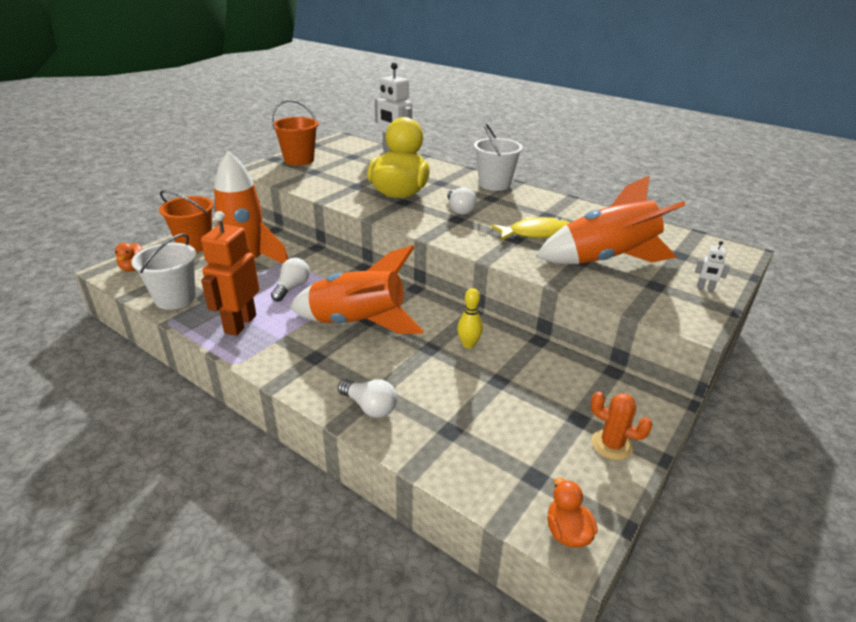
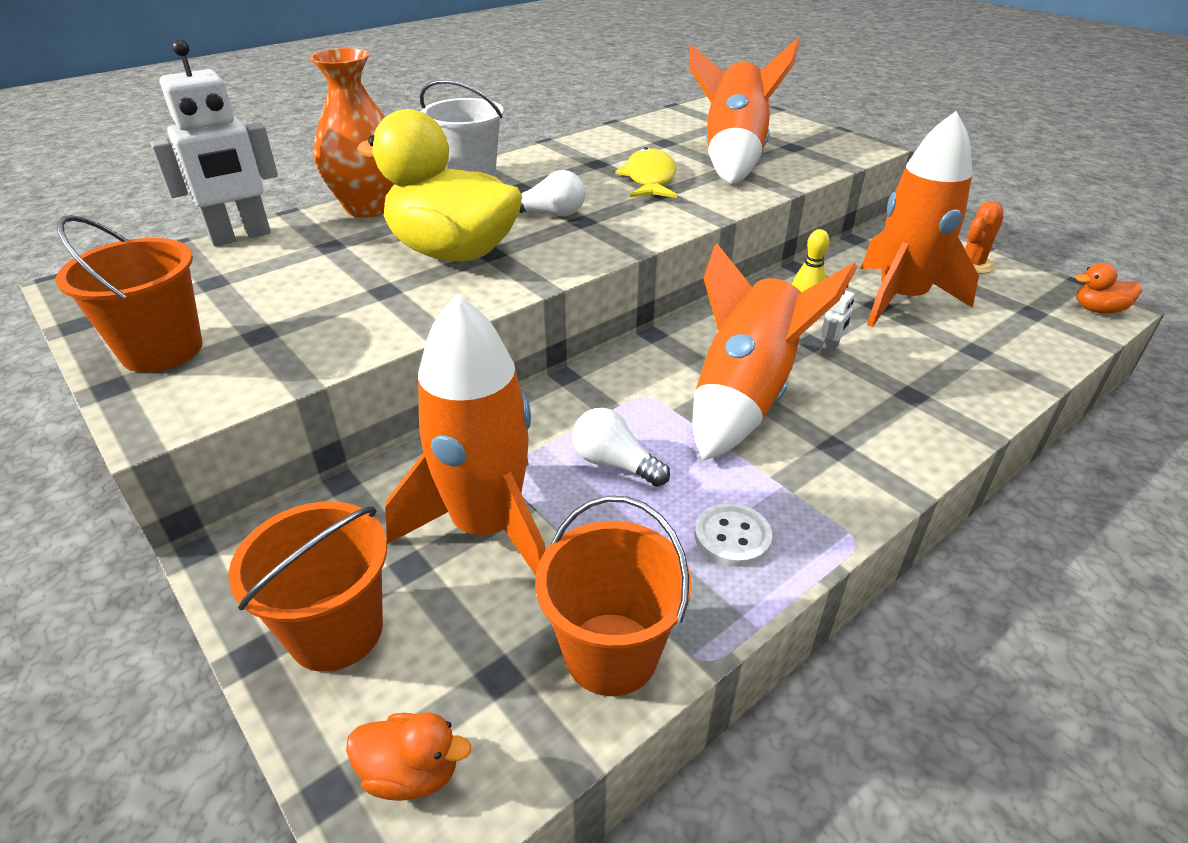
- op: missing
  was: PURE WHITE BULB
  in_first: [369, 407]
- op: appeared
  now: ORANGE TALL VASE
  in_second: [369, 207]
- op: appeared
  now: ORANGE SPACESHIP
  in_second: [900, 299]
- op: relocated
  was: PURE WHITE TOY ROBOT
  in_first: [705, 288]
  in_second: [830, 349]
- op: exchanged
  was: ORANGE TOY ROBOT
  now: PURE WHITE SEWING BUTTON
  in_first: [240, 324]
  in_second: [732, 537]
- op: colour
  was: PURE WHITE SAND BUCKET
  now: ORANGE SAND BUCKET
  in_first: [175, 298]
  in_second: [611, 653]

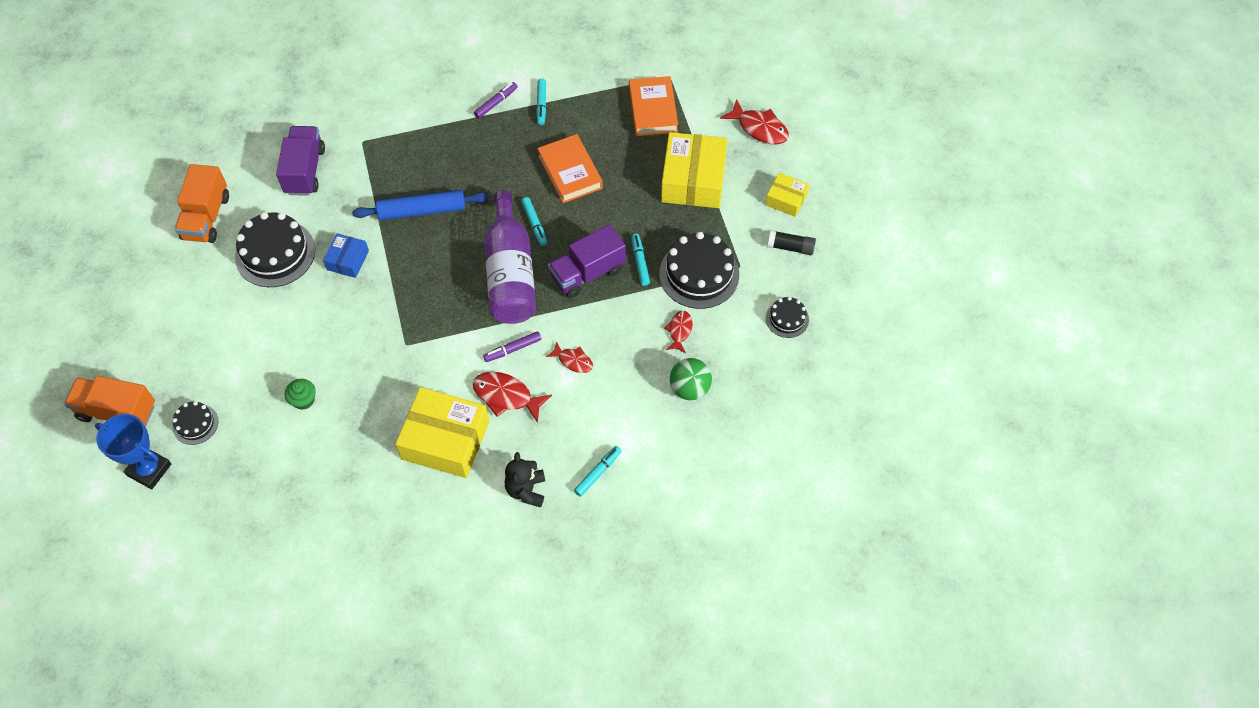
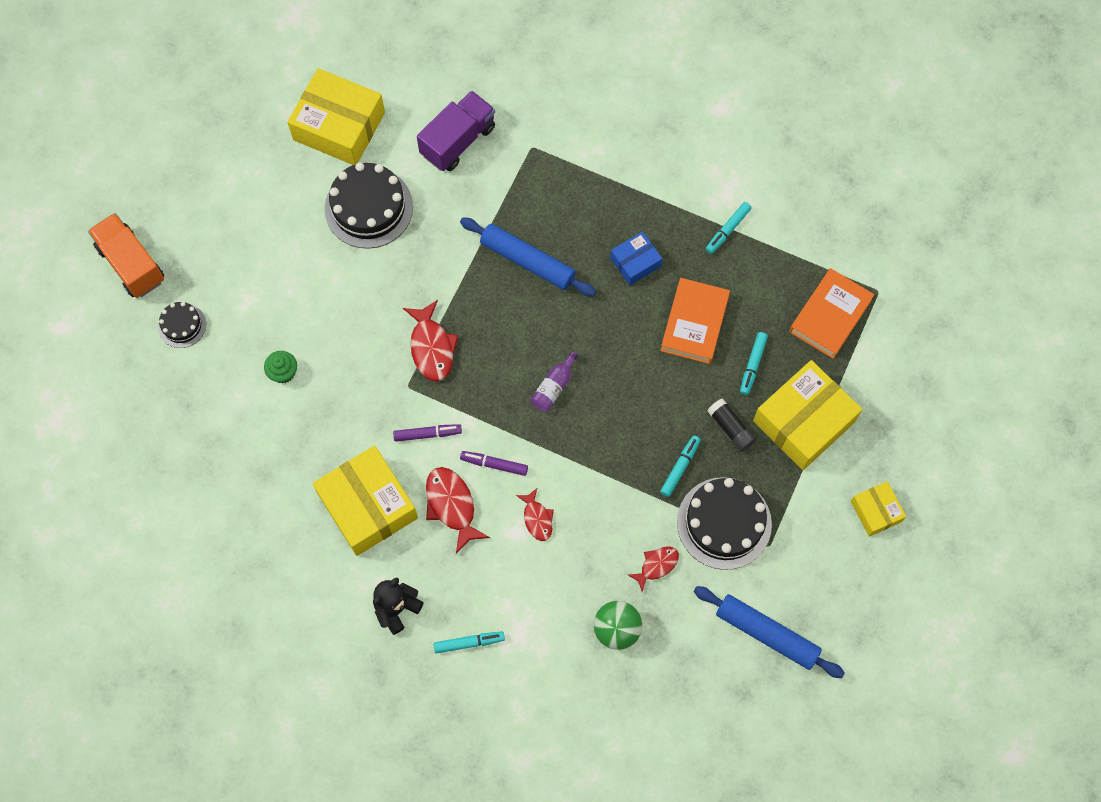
- op: missing
  was: COBALT PRIZE CUP
  in_first: [149, 470]
- op: missing
  was: ROYAL PURPLE LORRY
  in_first: [587, 273]
- op: relocated
  was: COBALT PARCEL
  in_first: [347, 260]
  in_second: [635, 262]
- op: relocated
  was: ROYAL PURPLE MARKER
  in_first: [496, 103]
  in_second: [427, 434]
- op: relocated
  was: TEAL MARKER
  in_first: [534, 224]
  in_second: [752, 365]
- op: relocated
  was: RED TOY FISH
  in_first: [759, 128]
  in_second: [431, 347]
- op: relocated
  was: BLACK GLUE STICK
  in_first: [790, 247]
  in_second: [730, 428]
- op: exchanged
  was: ORANGE LORRY
  now: GOLDEN PARCEL
  in_first: [206, 217]
  in_second: [339, 126]
- op: exchanged
  was: BLACK CAKE
  now: COBALT ROLLING PIN
  in_first: [787, 319]
  in_second: [766, 634]
- op: size
  was: ROYAL PURPLE DRINK BOTTLE
  in_first: [510, 273]
  in_second: [554, 387]
  ratio: 0.41

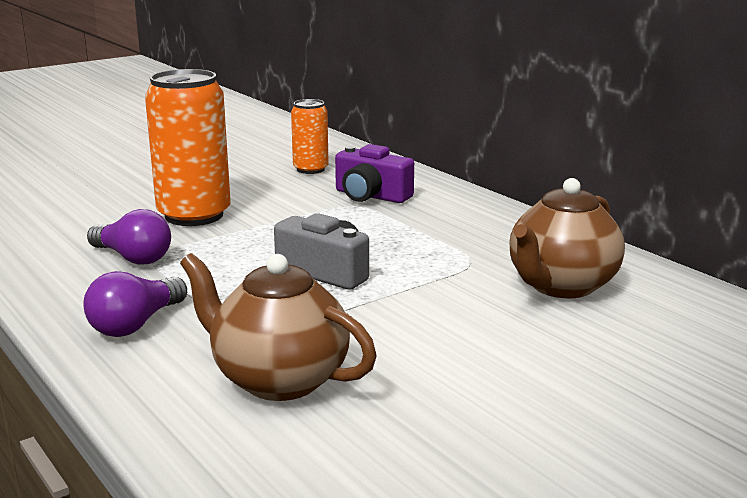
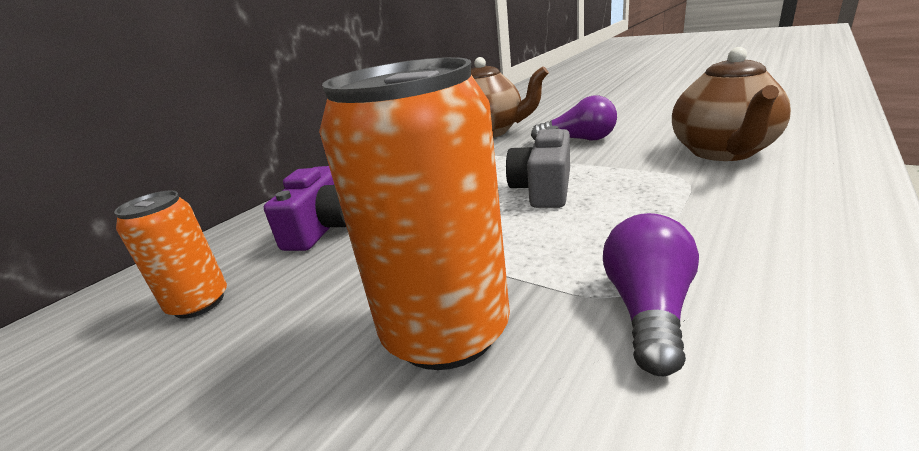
- op: relocated
  was: ROYAL PURPLE BULB
  in_first: [136, 324]
  in_second: [579, 140]

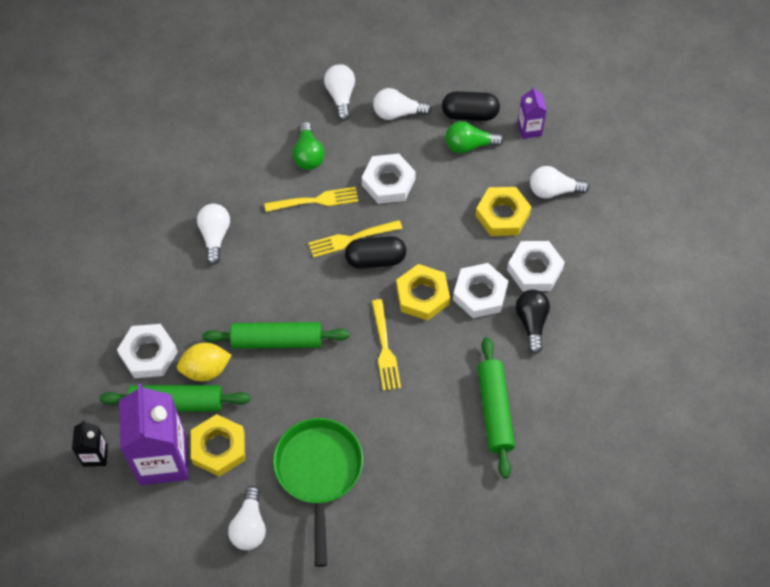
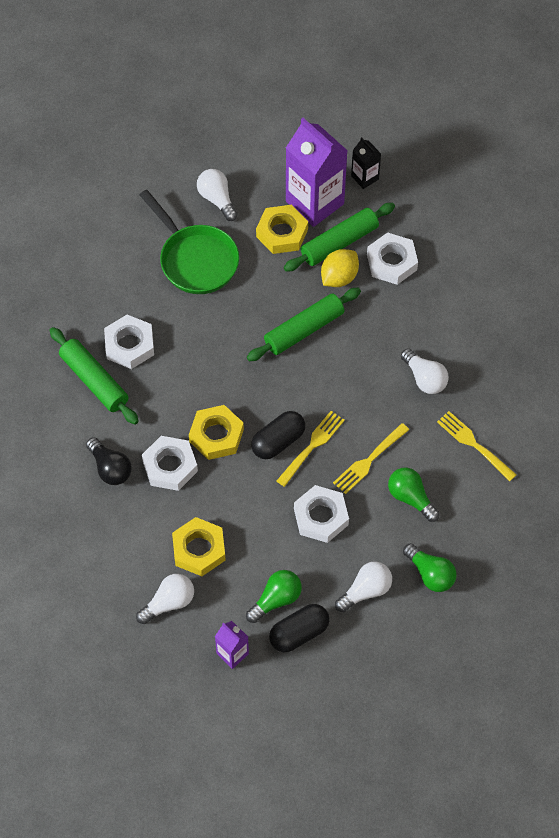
- op: relocated
  was: GOLDEN FORK
  in_first: [384, 348]
  in_second: [474, 444]
- op: relocated
  was: PURE WHITE NUT
  in_first: [534, 269]
  in_second: [129, 345]
- op: colour
  was: PURE WHITE BULB
  now: EMERALD BULB
  in_first: [341, 96]
  in_second: [430, 574]

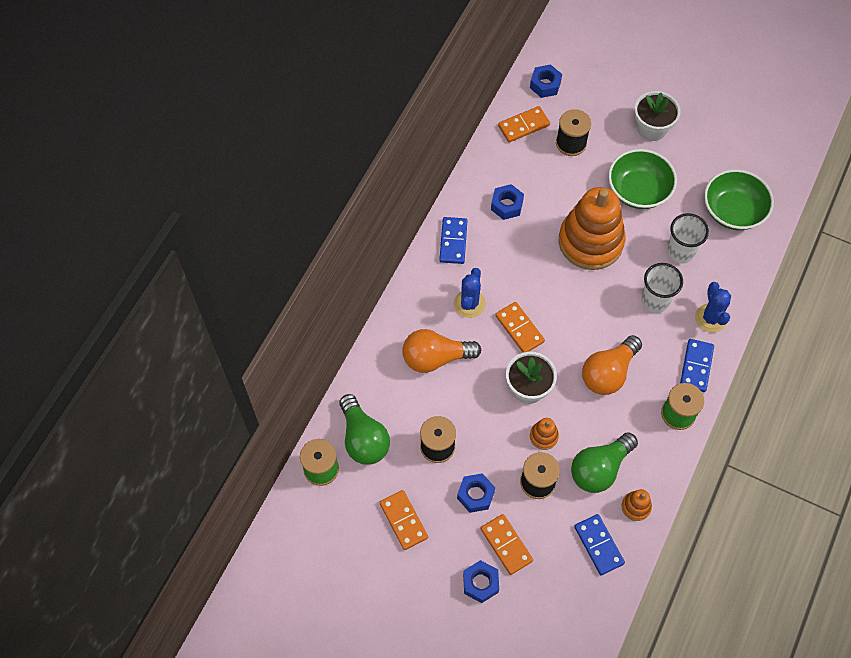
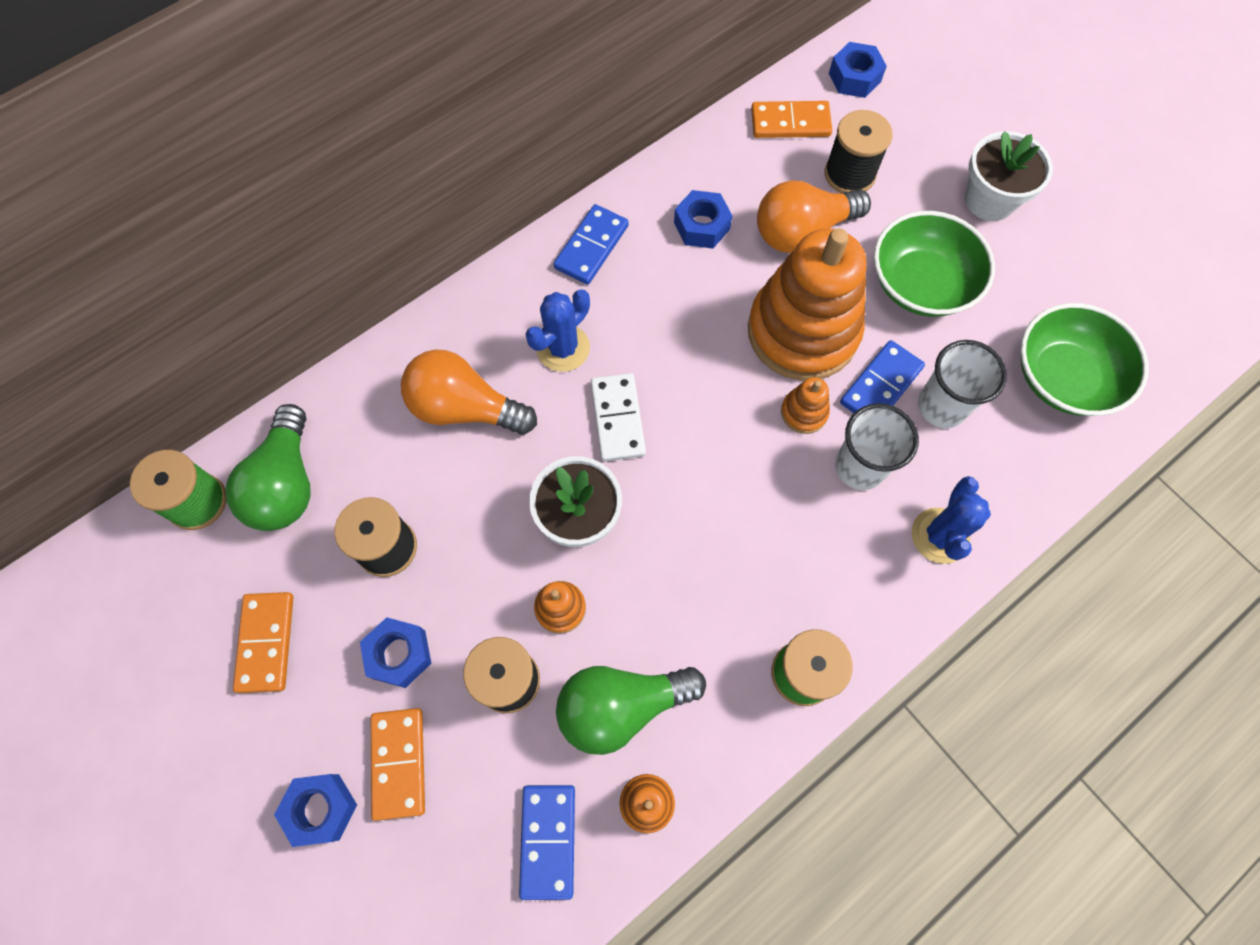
- op: appeared
  now: ORANGE STACKING RINGS
  in_second: [804, 412]
- op: relocated
  was: ORANGE BULB
  in_first: [608, 373]
  in_second: [802, 231]
- op: relocated
  was: COBALT DOMINO TILE
  in_first: [696, 366]
  in_second: [881, 385]
- op: colour
  was: ORANGE DOMINO TILE
  now: PURE WHITE DOMINO TILE
  in_first: [519, 329]
  in_second: [617, 419]

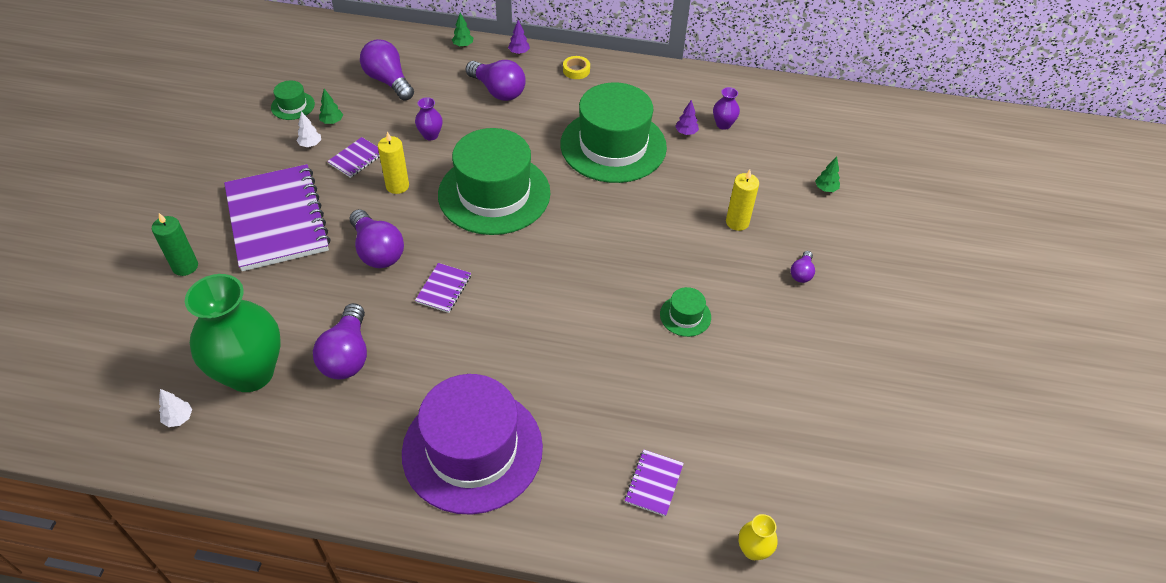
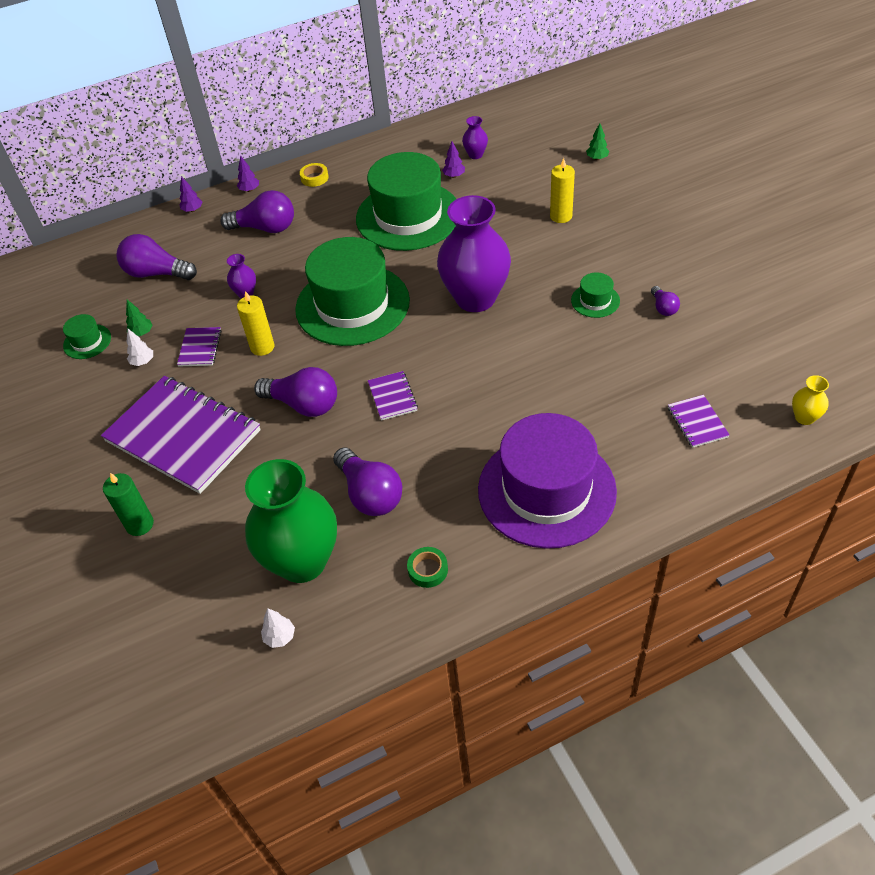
- op: appeared
  now: EMERALD TAPE
  in_second: [428, 570]
- op: appeared
  now: ROYAL PURPLE TALL VASE
  in_second: [475, 298]
- op: relocated
  was: ROYAL PURPLE BULB
  in_first: [801, 273]
  in_second: [663, 308]
- op: colour
  was: EMERALD TOY TREE
  now: ROYAL PURPLE TOY TREE
  in_first: [463, 45]
  in_second: [193, 210]

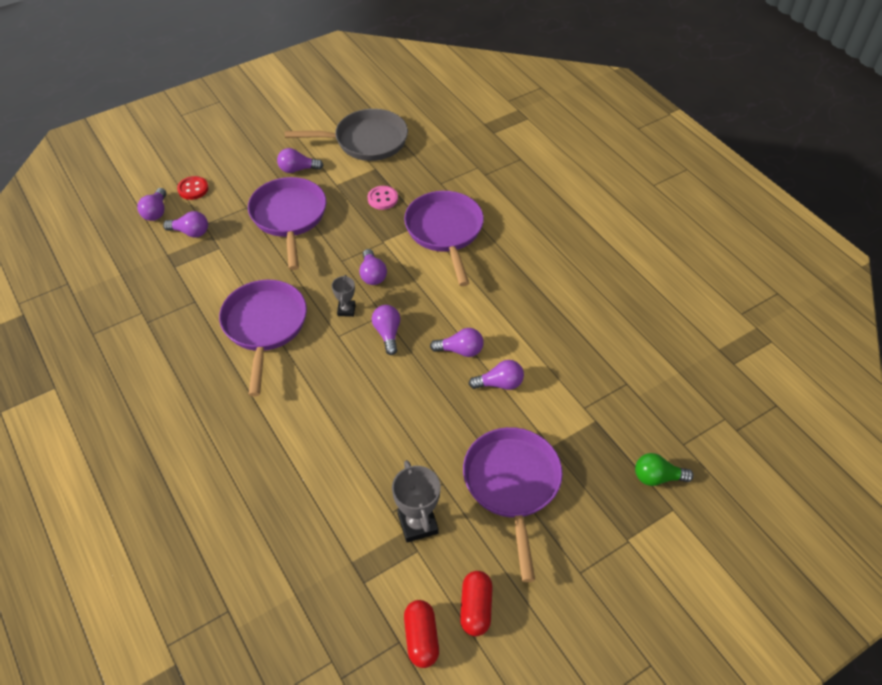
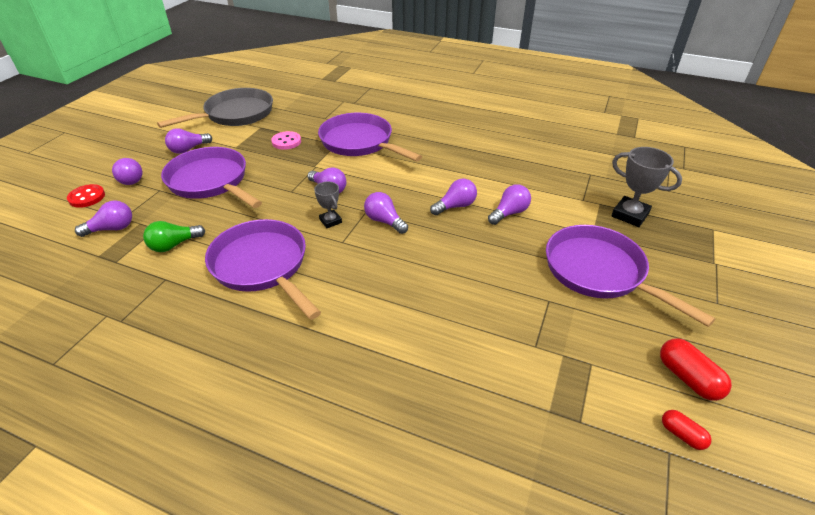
- op: relocated
  was: ROYAL PURPLE BULB
  in_first: [156, 212]
  in_second: [130, 179]
- op: relocated
  was: ASH-GREY PRIZE CUP
  in_first: [417, 523]
  in_second: [630, 215]
- op: relocated
  was: EMERALD BULB
  in_first: [657, 477]
  in_second: [174, 245]
- op: size
  was: RED PILL SHAPE
  in_first: [421, 638]
  in_second: [682, 435]
  ratio: 0.6

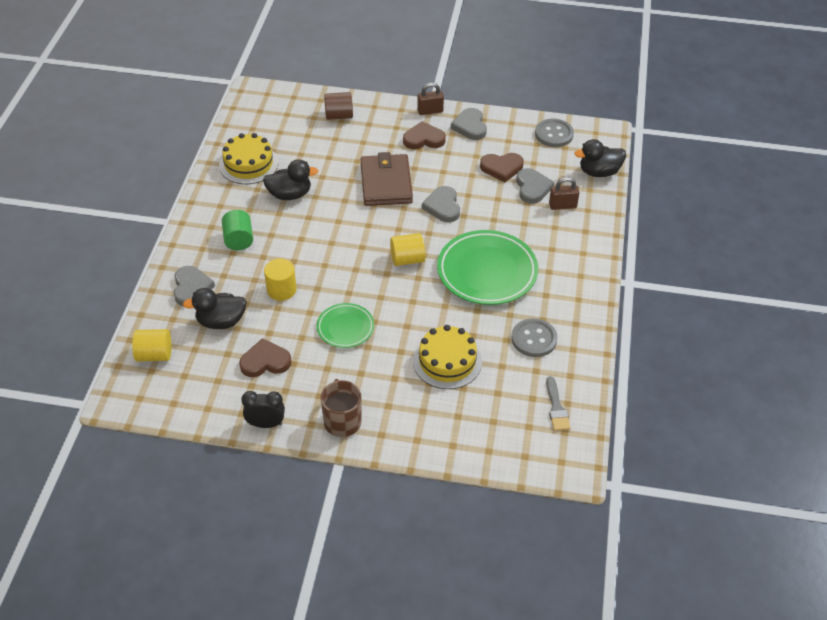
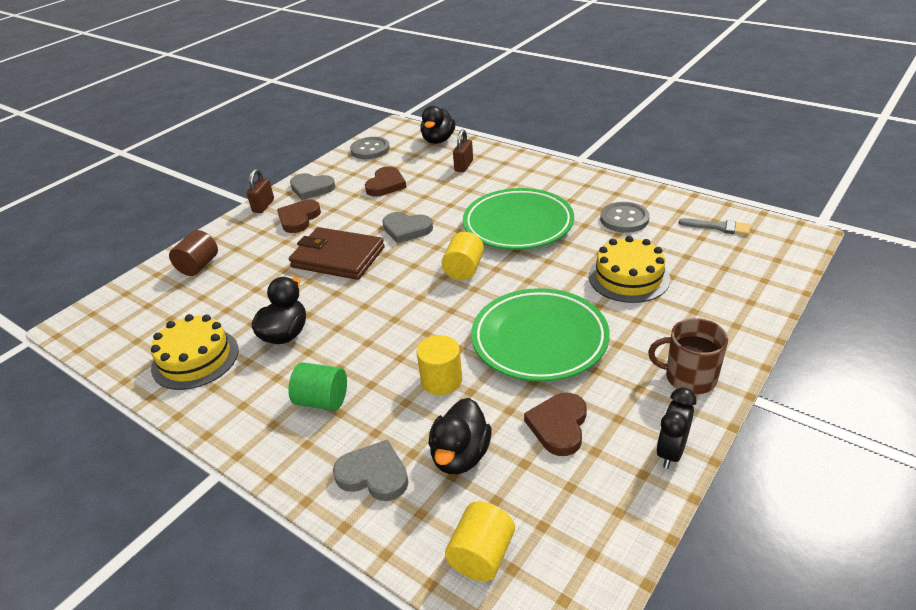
- op: missing
  was: ASH-GREY HEART SHAPE
  in_first: [532, 188]
- op: size
  was: EMERALD PLATE
  in_first: [345, 328]
  in_second: [539, 340]
  ratio: 1.83

